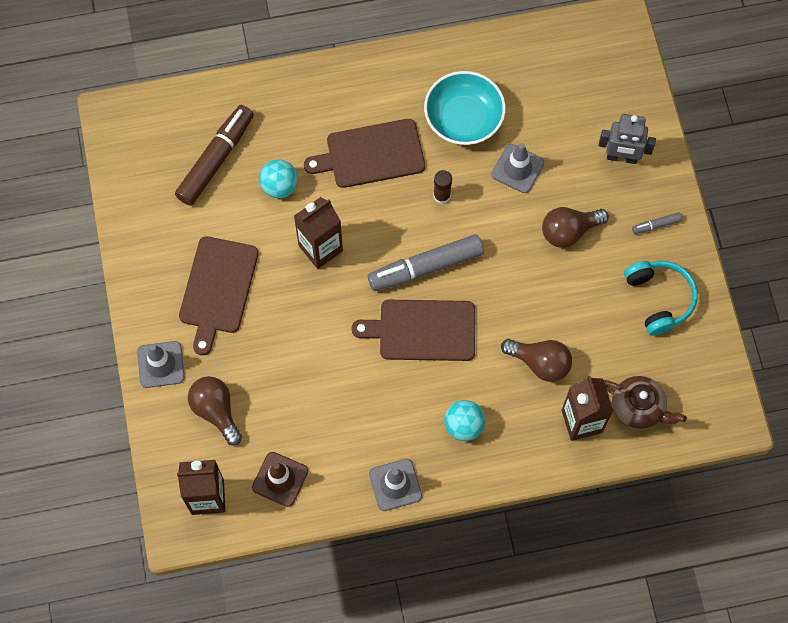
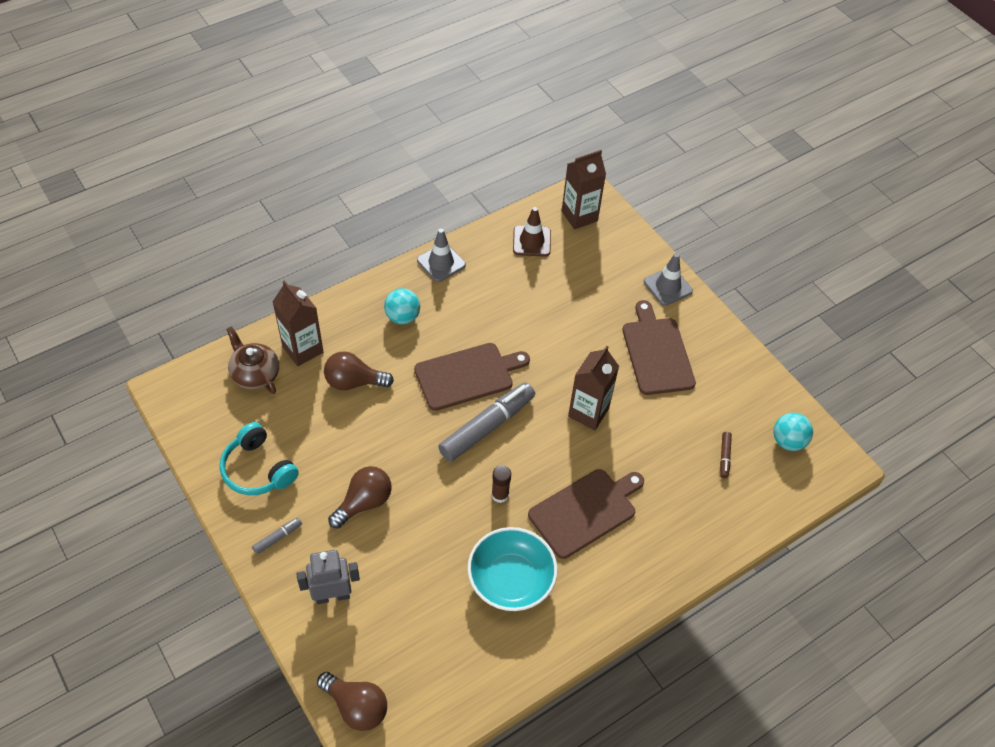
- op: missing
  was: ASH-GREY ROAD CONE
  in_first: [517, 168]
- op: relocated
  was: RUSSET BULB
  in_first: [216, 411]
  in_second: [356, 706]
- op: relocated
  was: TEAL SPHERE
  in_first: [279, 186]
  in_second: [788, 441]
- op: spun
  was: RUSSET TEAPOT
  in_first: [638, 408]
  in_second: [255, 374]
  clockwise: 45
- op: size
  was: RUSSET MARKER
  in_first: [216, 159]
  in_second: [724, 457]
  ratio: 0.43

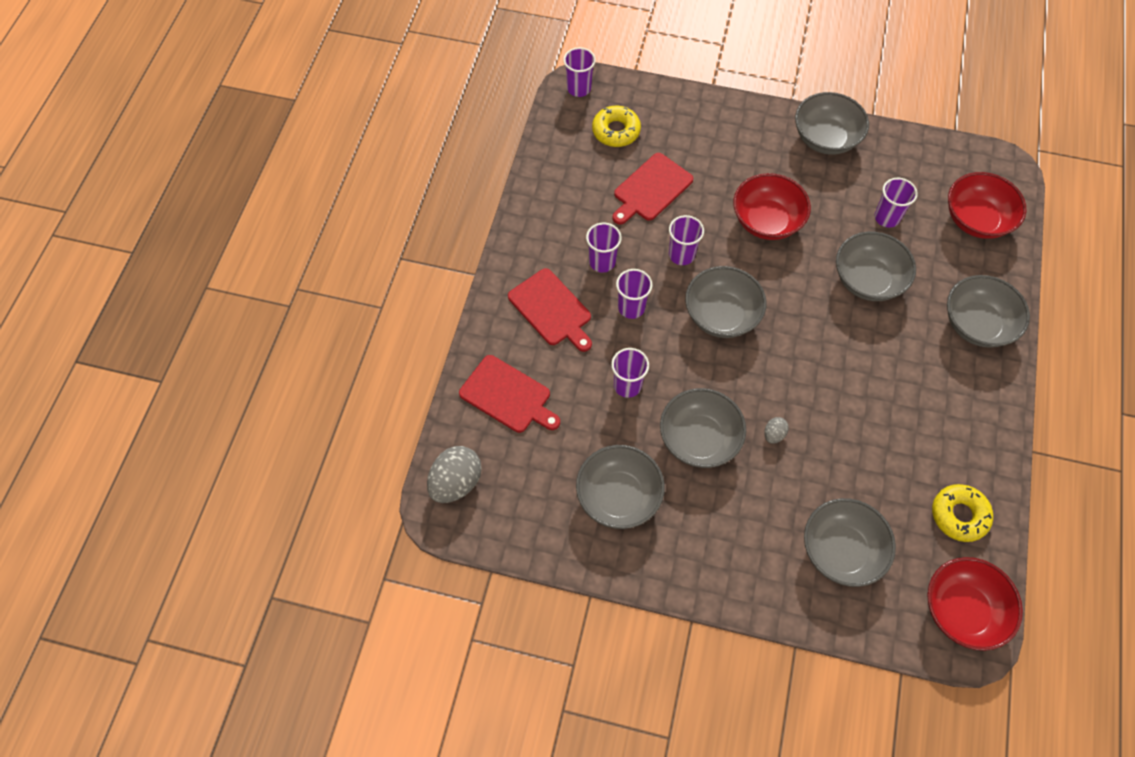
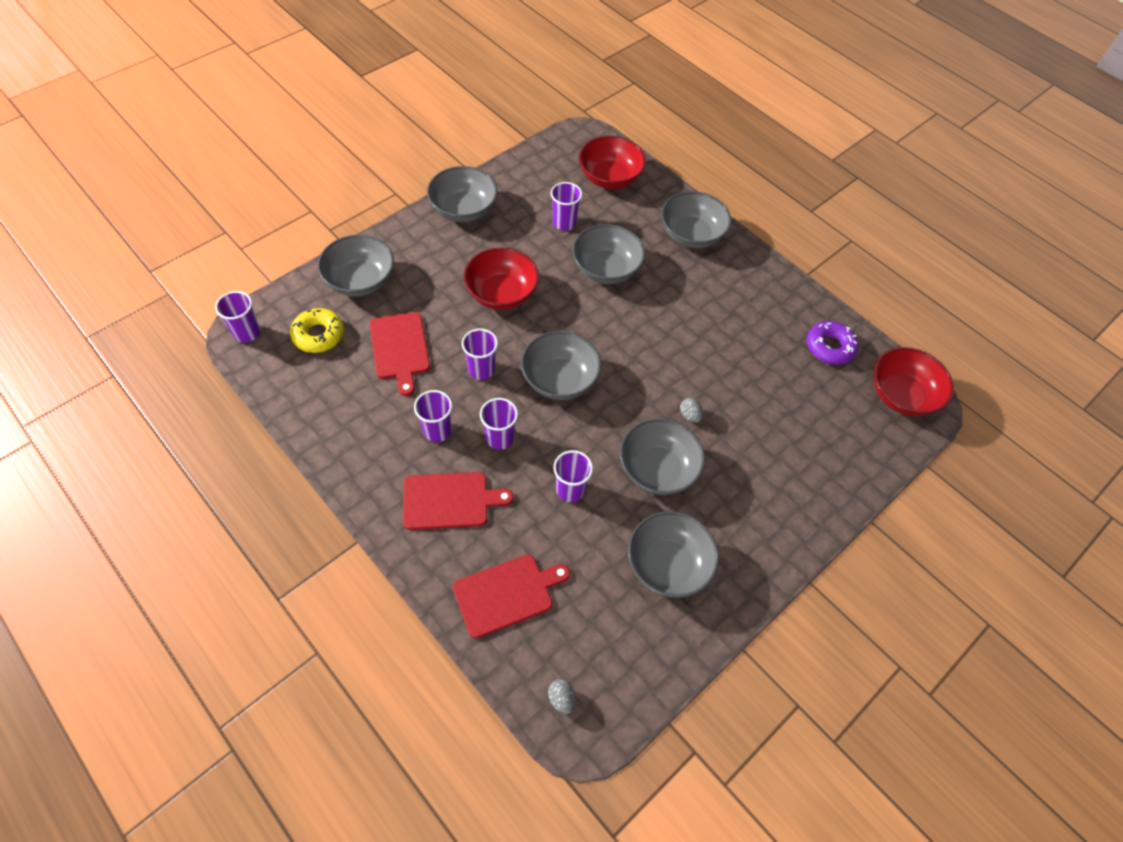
- op: relocated
  was: ASH-GREY BOWL
  in_first: [841, 550]
  in_second: [360, 281]
- op: colour
  was: GOLDEN DOUGHNUT
  now: ROYAL PURPLE DOUGHNUT
  in_first: [959, 515]
  in_second: [829, 347]
- op: size
  was: ASH-GREY EGG SHAPE
  in_first: [456, 482]
  in_second: [561, 699]
  ratio: 0.48

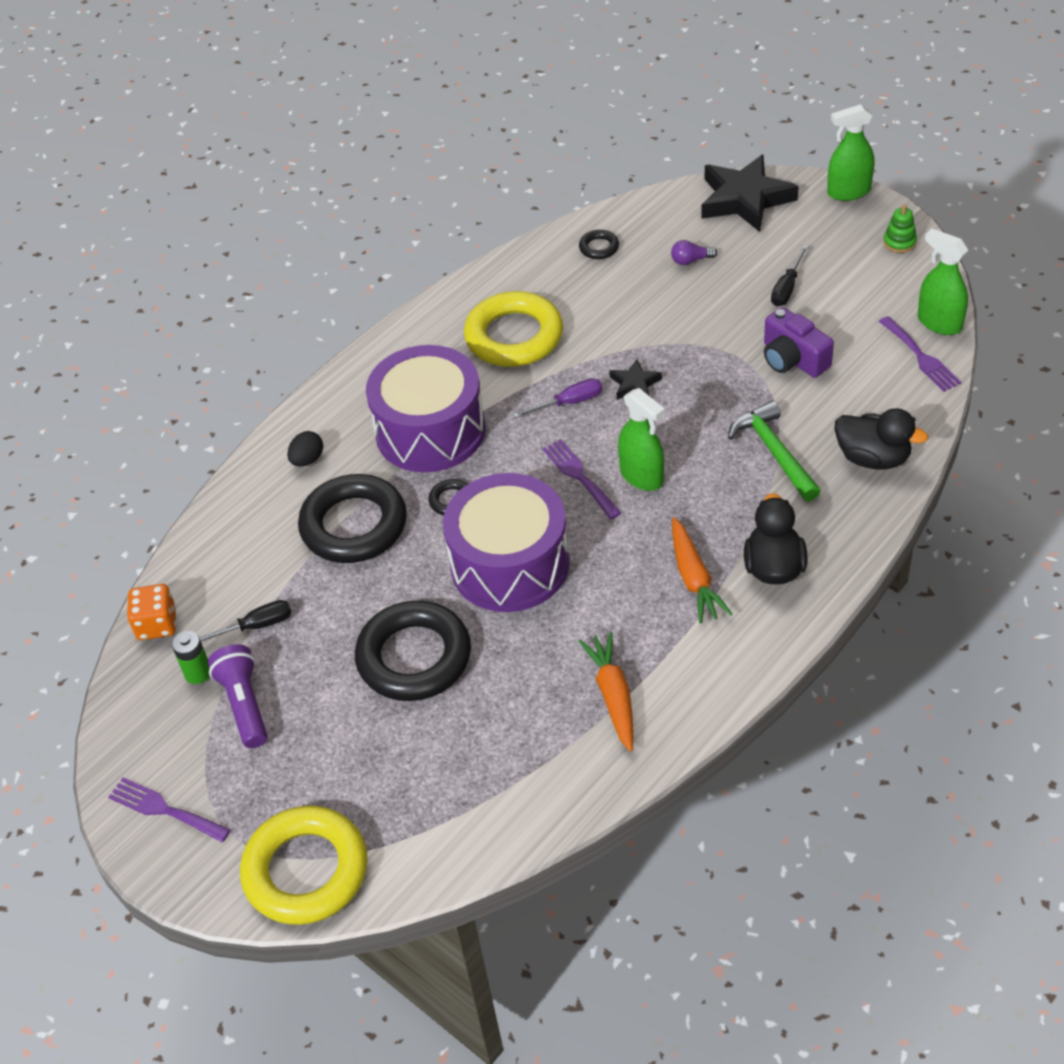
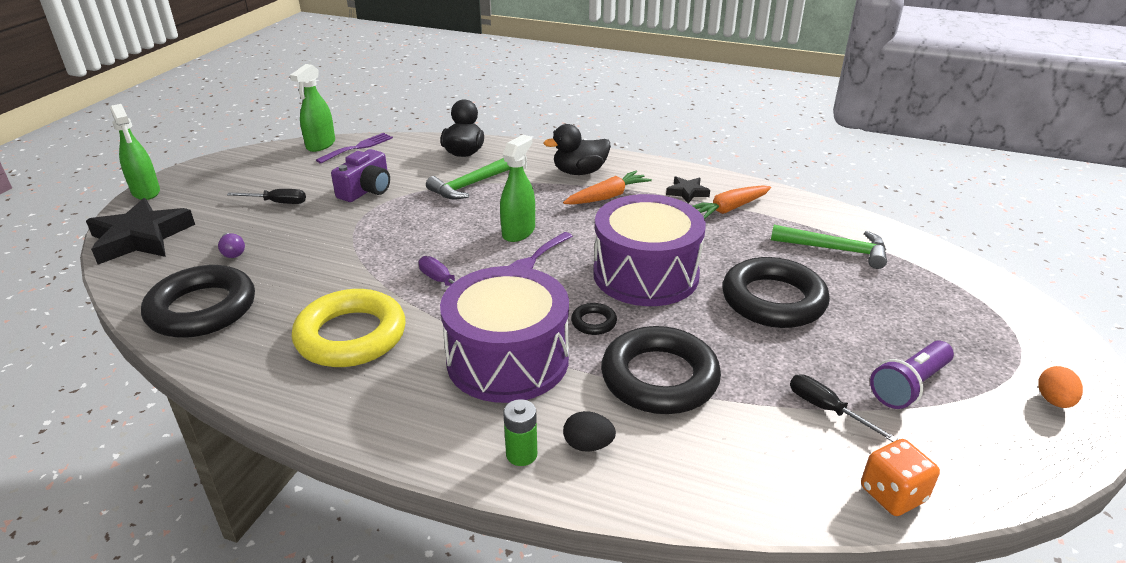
- op: missing
  was: GOLDEN RING
  in_first: [306, 870]
- op: missing
  was: EMERALD STACKING RINGS
  in_first: [899, 242]
- op: appeared
  now: EMERALD CLAW HAMMER
  in_second: [835, 250]
- op: relocated
  was: EMERALD POWER CELL
  in_first: [198, 673]
  in_second: [521, 454]
- op: relocated
  was: BLACK STAR SHAPE
  in_first: [634, 384]
  in_second: [687, 192]
- op: exchanged
  was: ROYAL PURPLE FORK
  now: ORANGE EGG SHAPE
  in_first: [164, 809]
  in_second: [1053, 401]
- op: size
  was: BLACK RING
  in_first: [599, 247]
  in_second: [202, 309]
  ratio: 2.36

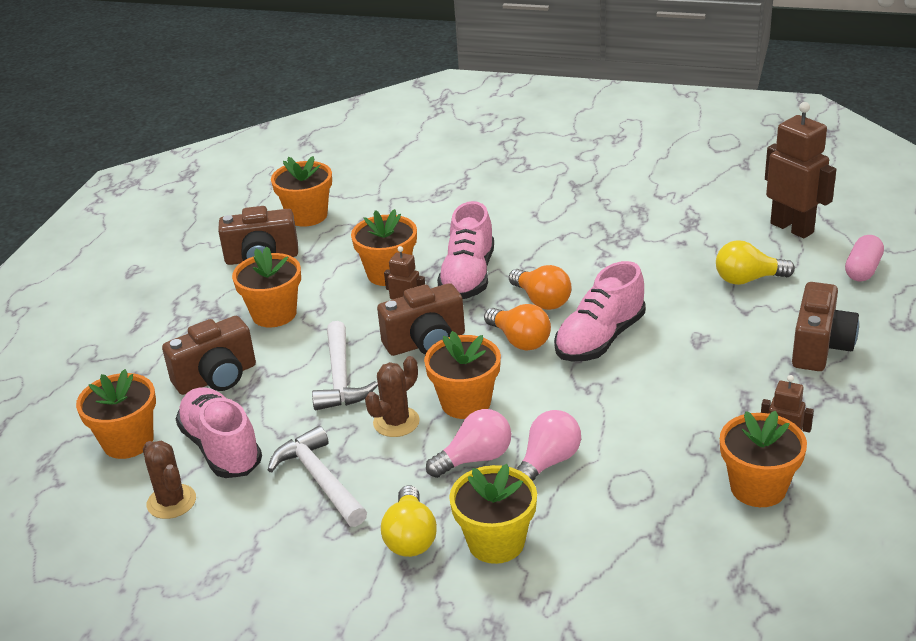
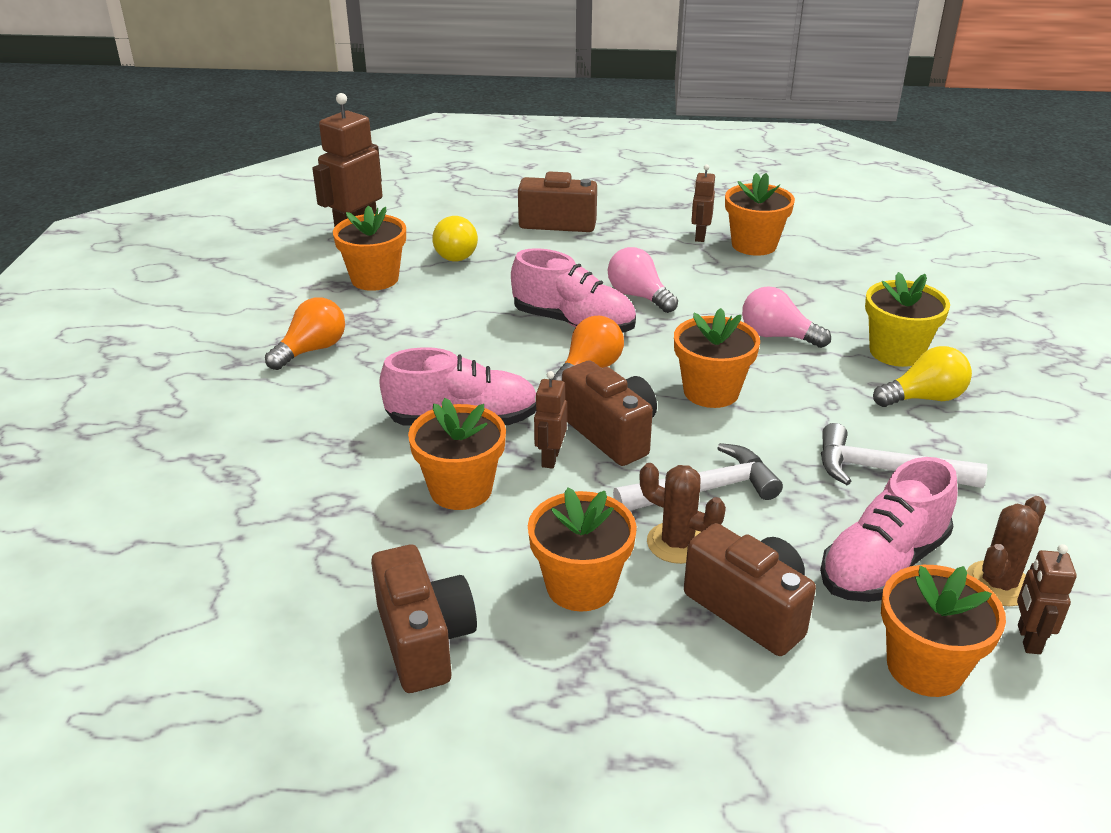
- op: missing
  was: PINK PILL SHAPE
  in_first: [863, 270]
- op: appeared
  now: RUSSET TOY ROBOT
  in_second: [1028, 639]
- op: relocated
  was: ORANGE FLOWER POT
  in_first: [307, 216]
  in_second: [375, 279]
- op: relocated
  was: RUSSET CACTUS
  in_first: [396, 422]
  in_second: [677, 543]
- op: relocated
  was: PINK BULB
  in_first: [475, 458]
  in_second: [638, 296]
- op: relocated
  was: ORANGE BULB
  in_first: [542, 300]
  in_second: [312, 350]
- op: spun
  was: PURE WHITE CLAW HAMMER
  in_first: [319, 479]
  in_second: [885, 471]
  clockwise: 60

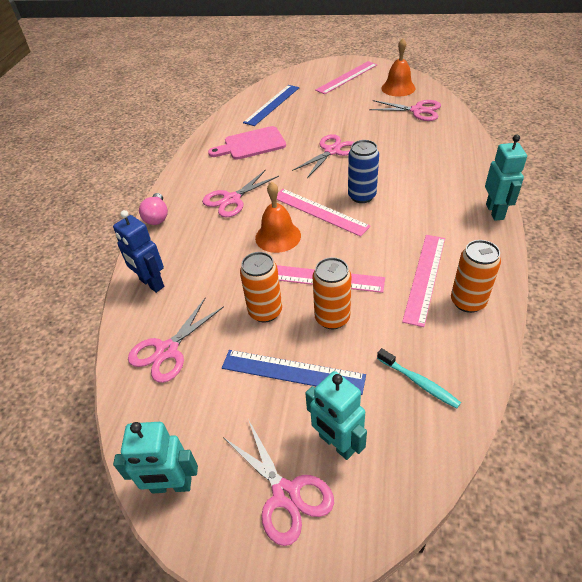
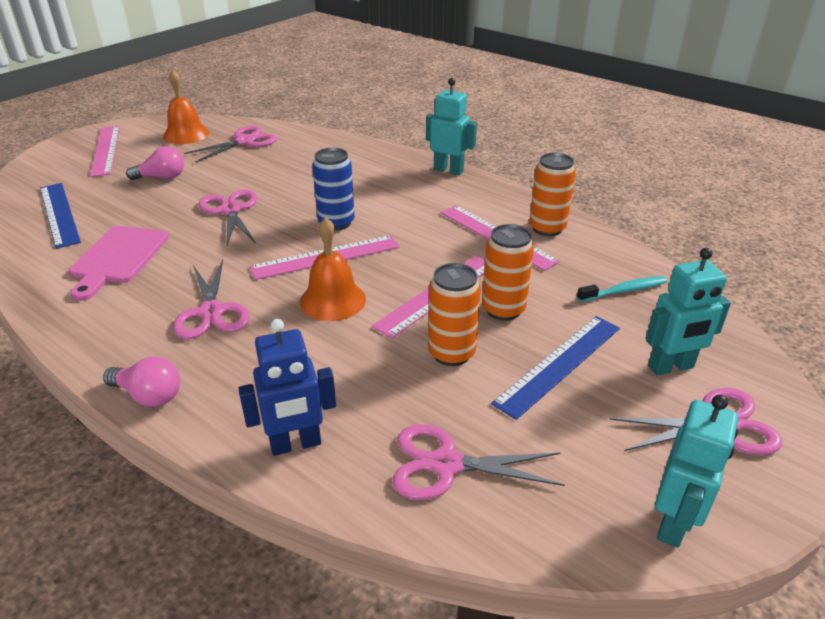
- op: appeared
  now: PINK BULB
  in_second: [162, 177]
- op: spun
  was: PINK SHEARS
  in_first: [167, 350]
  in_second: [446, 464]
  clockwise: 120

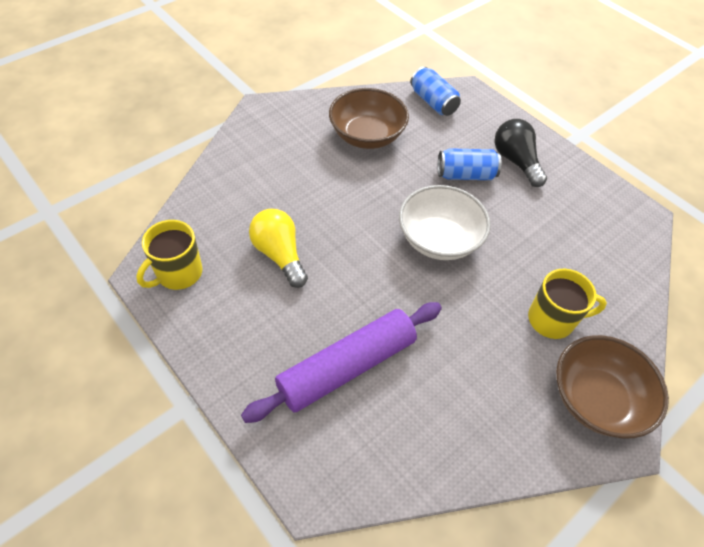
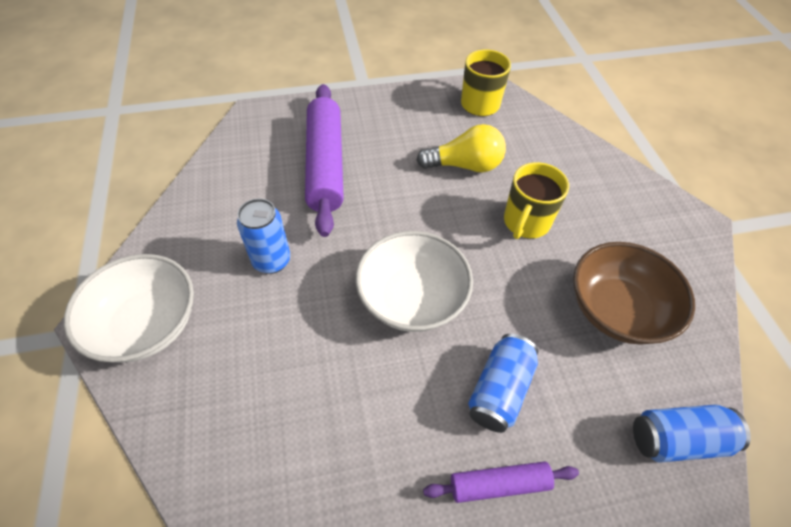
- op: appeared
  now: COBALT CAN
  in_second: [271, 261]
- op: relocated
  was: GOLDEN COFFEE MUG
  in_first: [552, 320]
  in_second: [526, 222]
- op: exchanged
  was: BLACK BULB
  now: ROYAL PURPLE ROLLING PIN
  in_first: [516, 161]
  in_second: [499, 484]
- op: colour
  was: RUSSET BOWL
  now: PURE WHITE BOWL
  in_first: [596, 399]
  in_second: [146, 324]

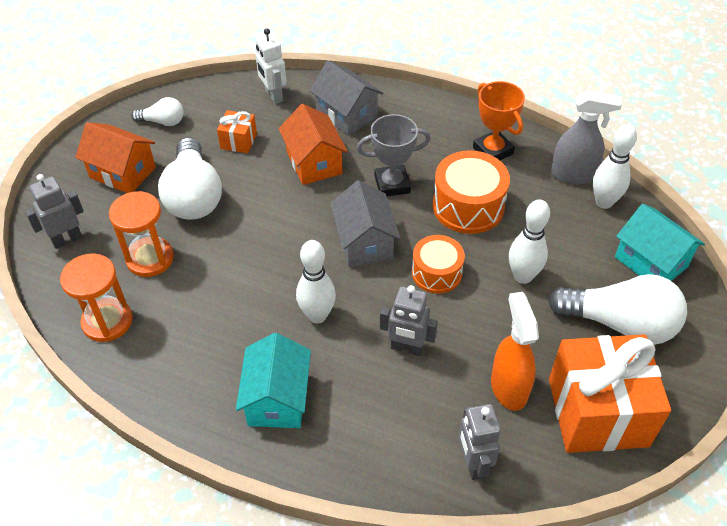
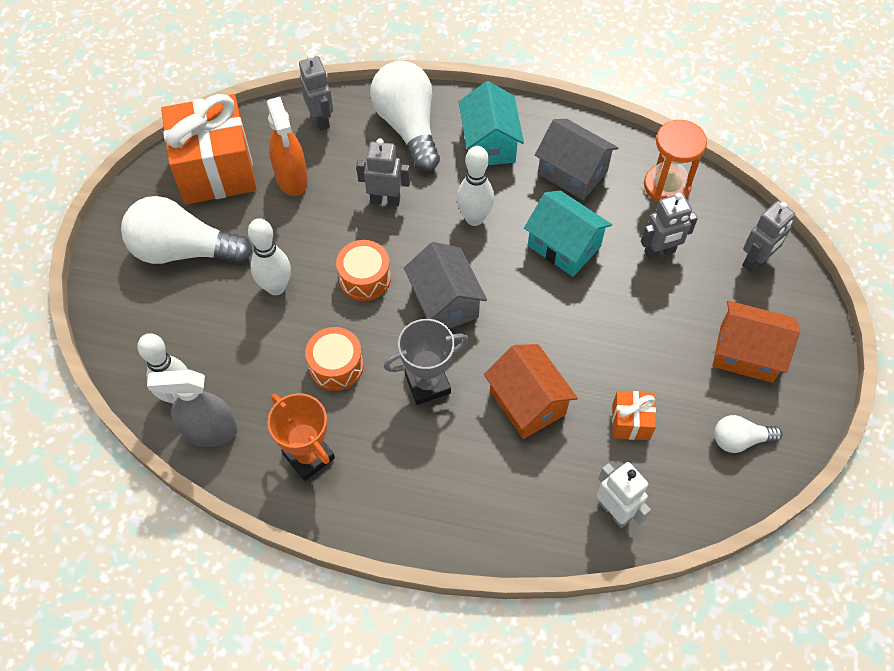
- op: relocated
  was: PURE WHITE BULB
  in_first: [194, 196]
  in_second: [408, 127]
- op: relocated
  was: ASH-GREY TOY HOUSE
  in_first: [346, 114]
  in_second: [572, 172]
- op: relocated
  was: TEAL TOY HOUSE
  in_first: [651, 262]
  in_second: [564, 246]
- op: exchanged
  was: ORANGE HOURGLASS
  now: ASH-GREY TOY ROBOT
  in_first: [150, 258]
  in_second: [659, 252]
- op: size
  was: ORANGE SNARE DRUM
  in_first: [468, 206]
  in_second: [336, 366]
  ratio: 0.66

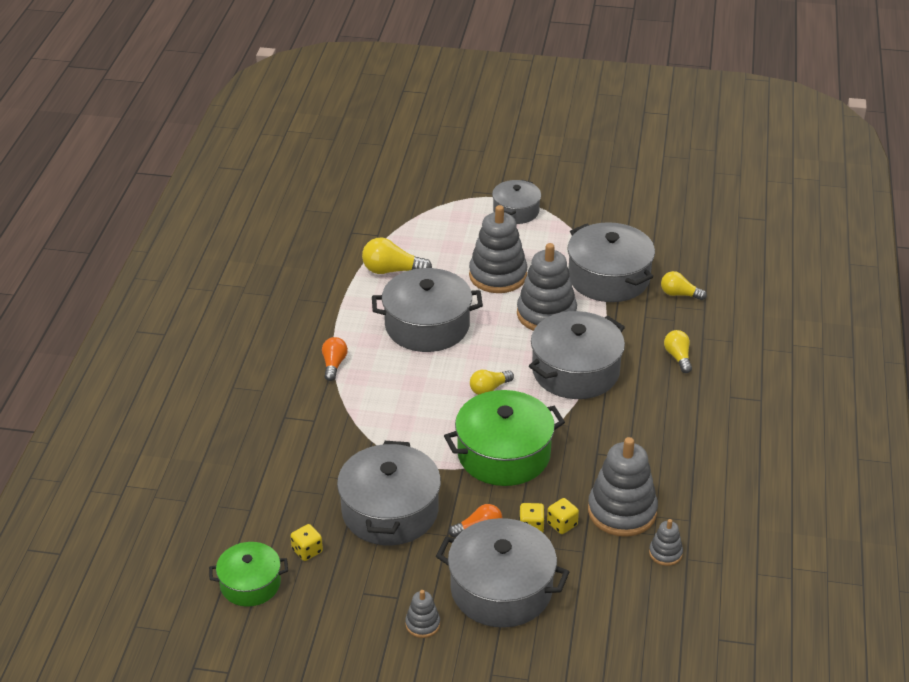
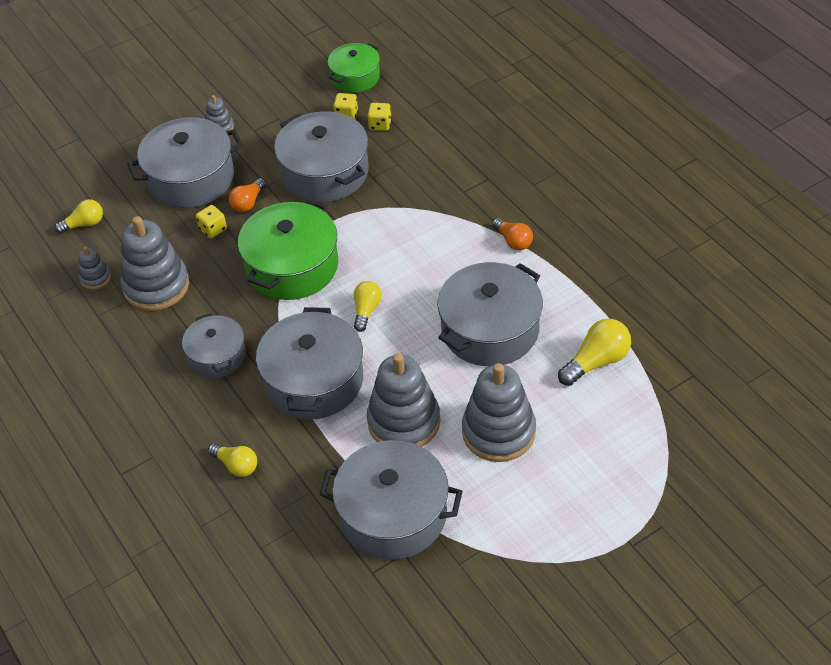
- op: relocated
  was: ASH-GREY COOKING POT
  in_first: [516, 211]
  in_second: [217, 356]
- op: relocated
  was: GOLDEN GAME DIE
  in_first: [562, 524]
  in_second: [380, 124]
- op: relocated
  was: GOLDEN BULB
  in_first: [679, 294]
  in_second: [84, 224]

